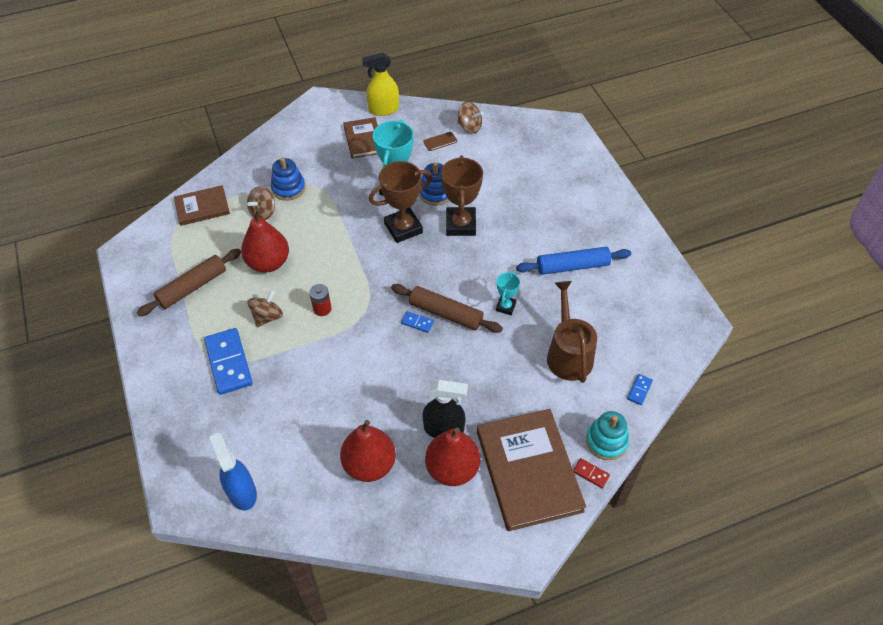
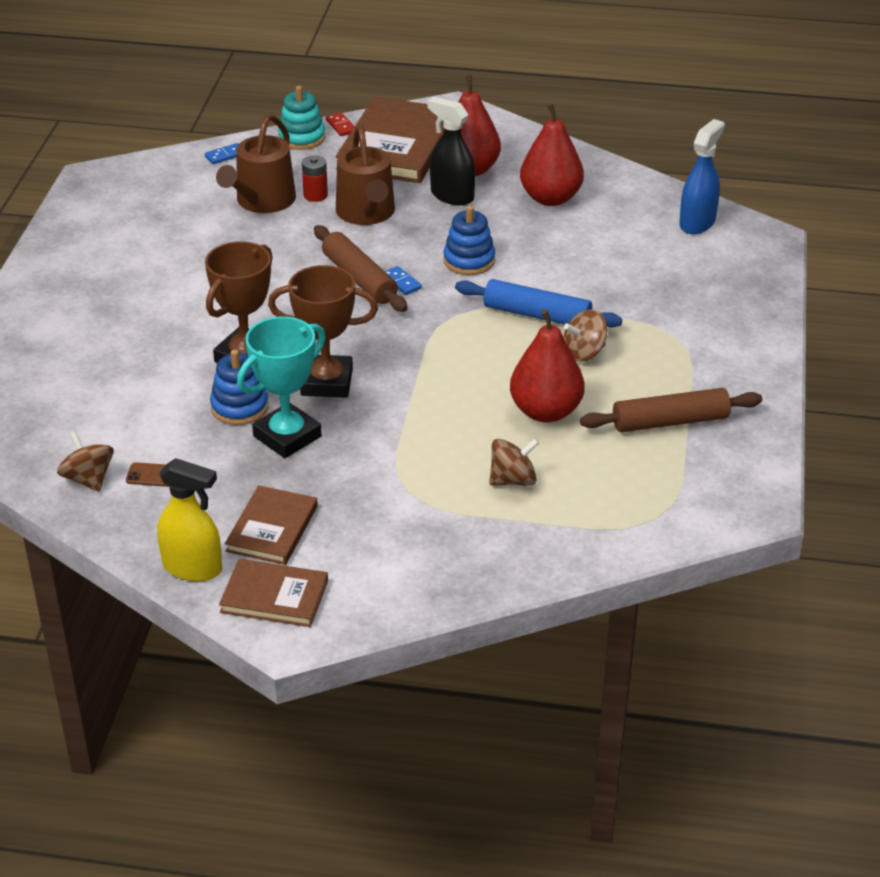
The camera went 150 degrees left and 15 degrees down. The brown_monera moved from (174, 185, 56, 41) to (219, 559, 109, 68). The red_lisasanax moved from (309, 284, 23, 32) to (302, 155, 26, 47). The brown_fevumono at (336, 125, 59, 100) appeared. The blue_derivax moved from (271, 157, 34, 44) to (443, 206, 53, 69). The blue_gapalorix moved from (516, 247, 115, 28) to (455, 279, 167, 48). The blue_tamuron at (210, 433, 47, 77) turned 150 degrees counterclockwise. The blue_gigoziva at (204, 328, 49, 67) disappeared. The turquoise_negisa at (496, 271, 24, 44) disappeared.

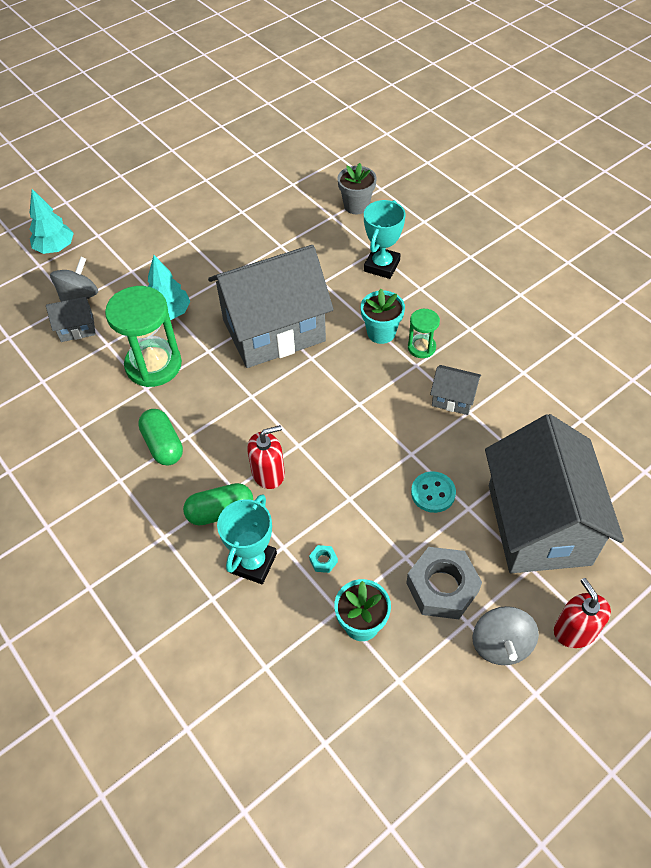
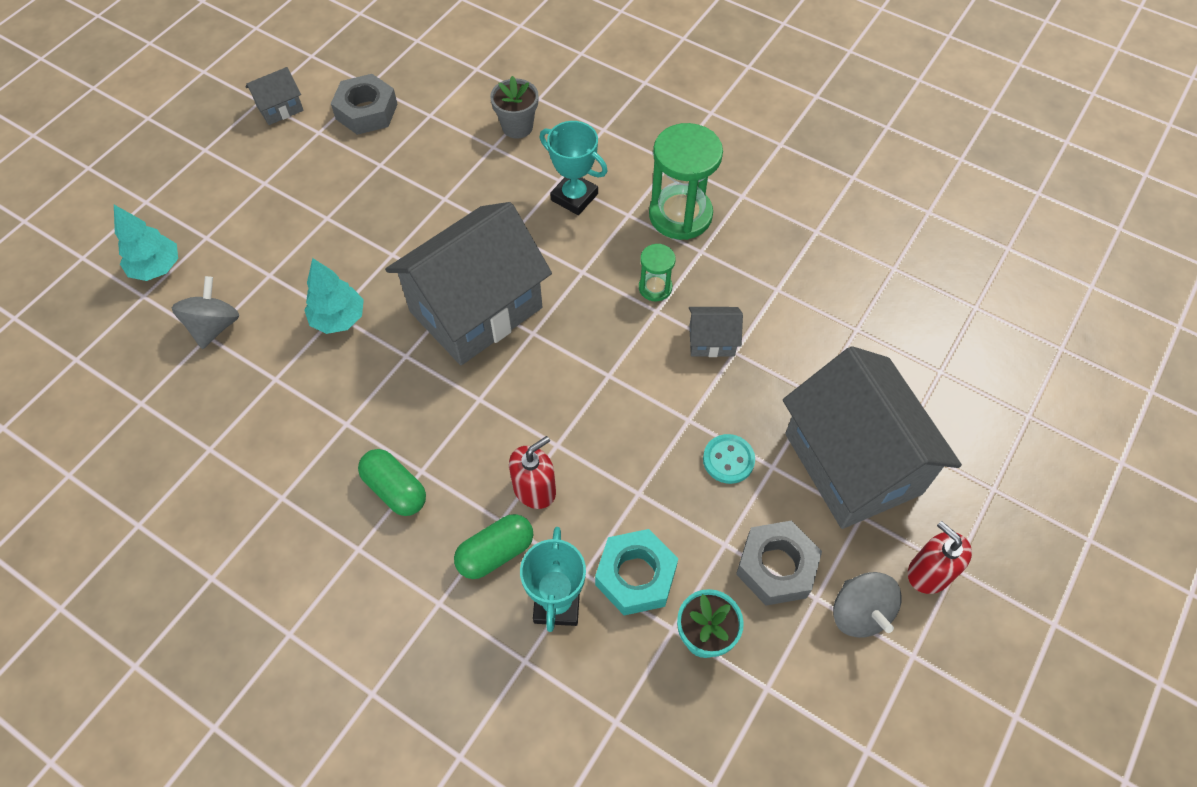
The camera went 20 degrees left and 5 degrees up. The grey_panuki moved from (46, 297, 50, 45) to (246, 67, 58, 58). The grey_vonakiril at (331, 74, 67, 61) appeared. The turquoise_negisa at (364, 200, 41, 79) turned 60 degrees counterclockwise. The turquoise_vonakiril at (309, 545, 29, 28) changed to 2.49 times the size. The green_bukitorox moved from (105, 286, 77, 101) to (649, 123, 74, 117). The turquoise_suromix at (361, 289, 44, 55) disappeared.

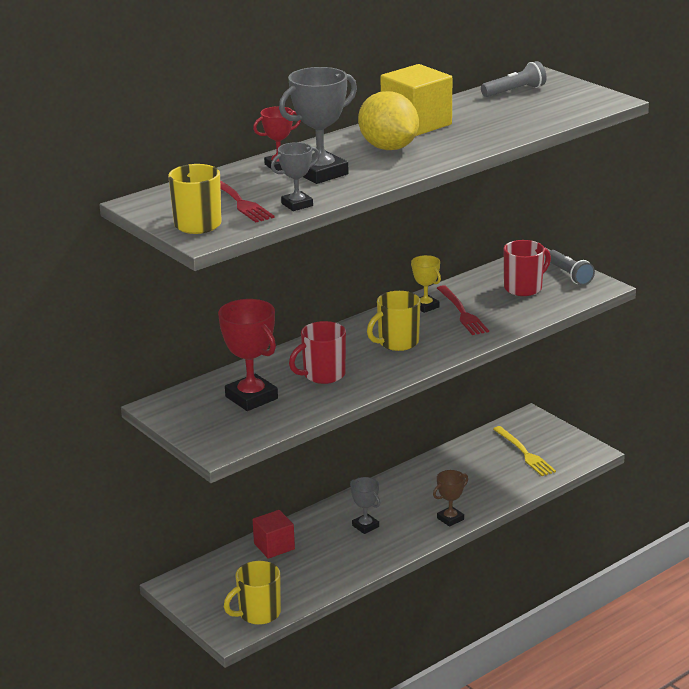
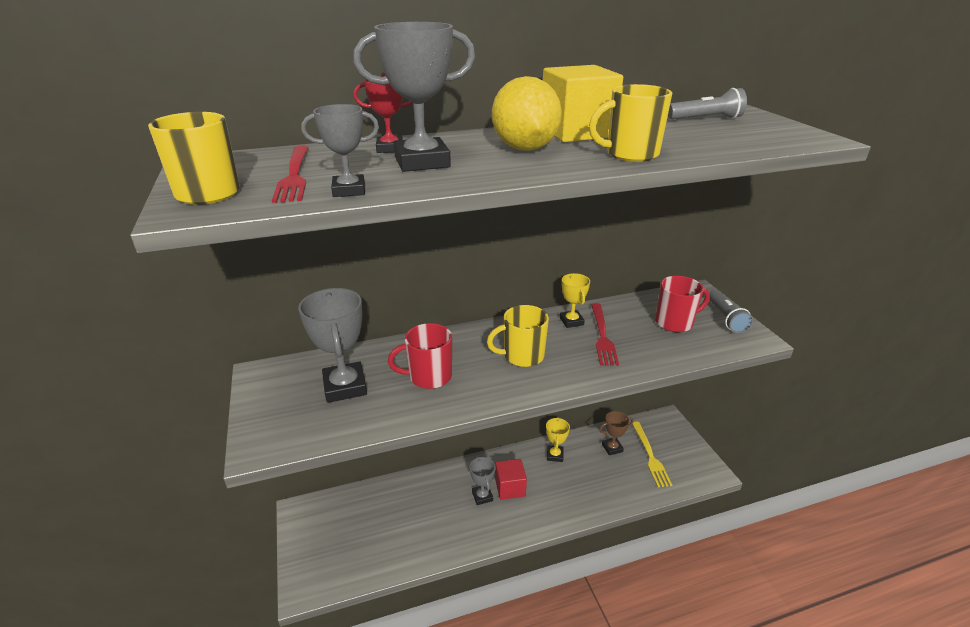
The camera went 20 degrees right and 5 degrees up. The red_negisa at (218, 299, 60, 112) became the grey_negisa at (298, 288, 69, 115). The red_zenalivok moved from (253, 510, 42, 49) to (495, 459, 32, 41). The yellow_negisa at (546, 417, 24, 45) appeared. The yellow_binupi moved from (224, 561, 57, 64) to (589, 84, 83, 78). The brown_negisa moved from (433, 470, 35, 57) to (599, 411, 34, 44).

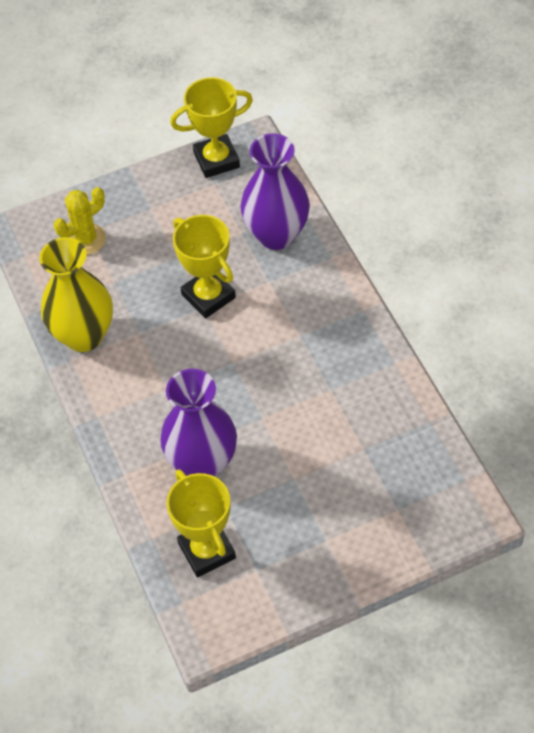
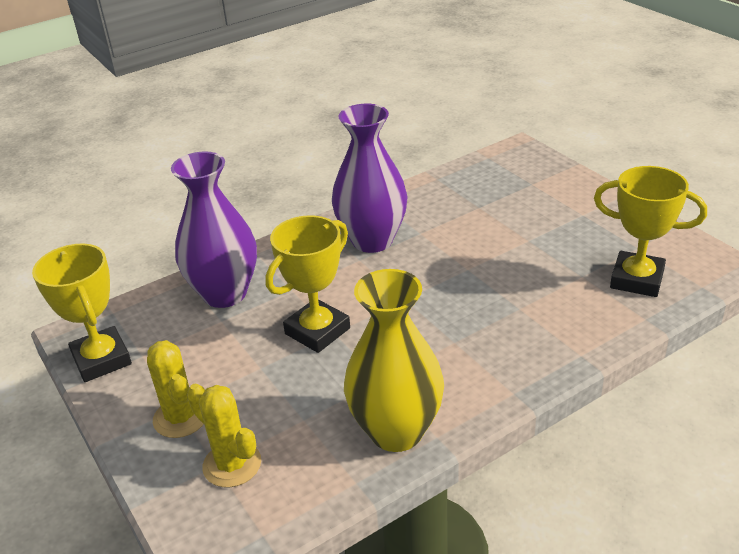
The camera went 100 degrees left and 20 degrees down. The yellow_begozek at (147, 340, 57, 98) appeared. The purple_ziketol moved from (160, 369, 77, 108) to (332, 104, 76, 149). The yellow_negisa at (167, 469, 69, 108) turned 60 degrees clockwise.

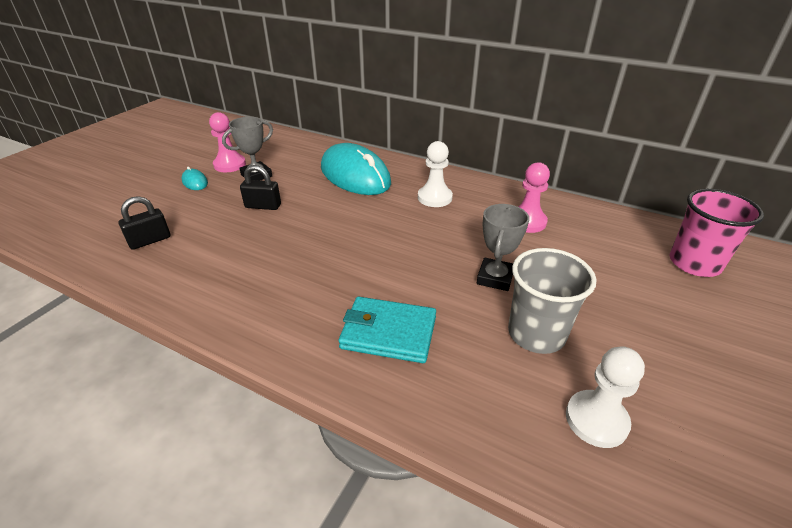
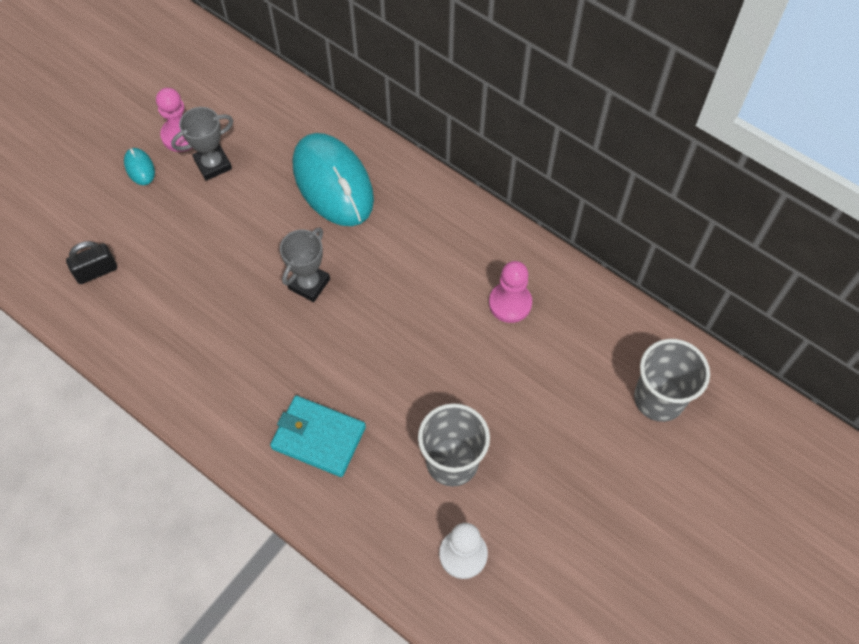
The camera went 10 degrees right and 25 degrees up. The grey_negisa moved from (477, 204, 52, 87) to (280, 227, 50, 75). The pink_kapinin at (670, 189, 94, 88) became the grey_kapinin at (634, 339, 76, 83). The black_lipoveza at (240, 165, 41, 45) disappeared. The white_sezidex at (418, 141, 35, 66) disappeared.

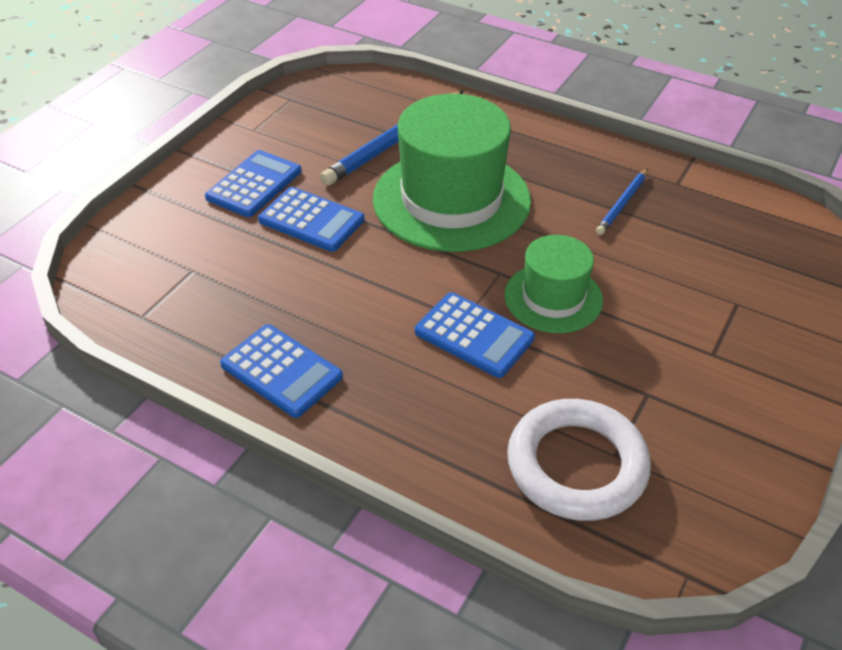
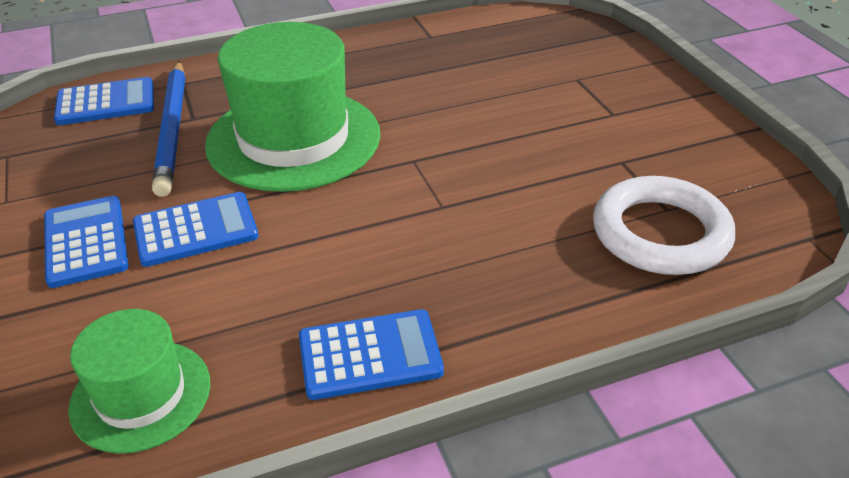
The camera went 50 degrees left and 5 degrees down. The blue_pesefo moved from (415, 292, 120, 86) to (54, 77, 100, 48). The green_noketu moved from (505, 235, 98, 98) to (68, 309, 142, 144). The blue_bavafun at (596, 168, 52, 67) disappeared.

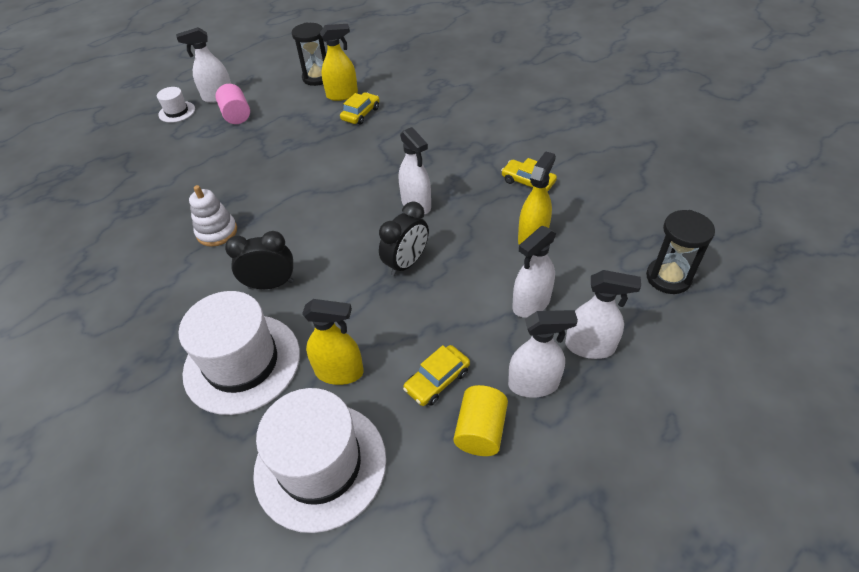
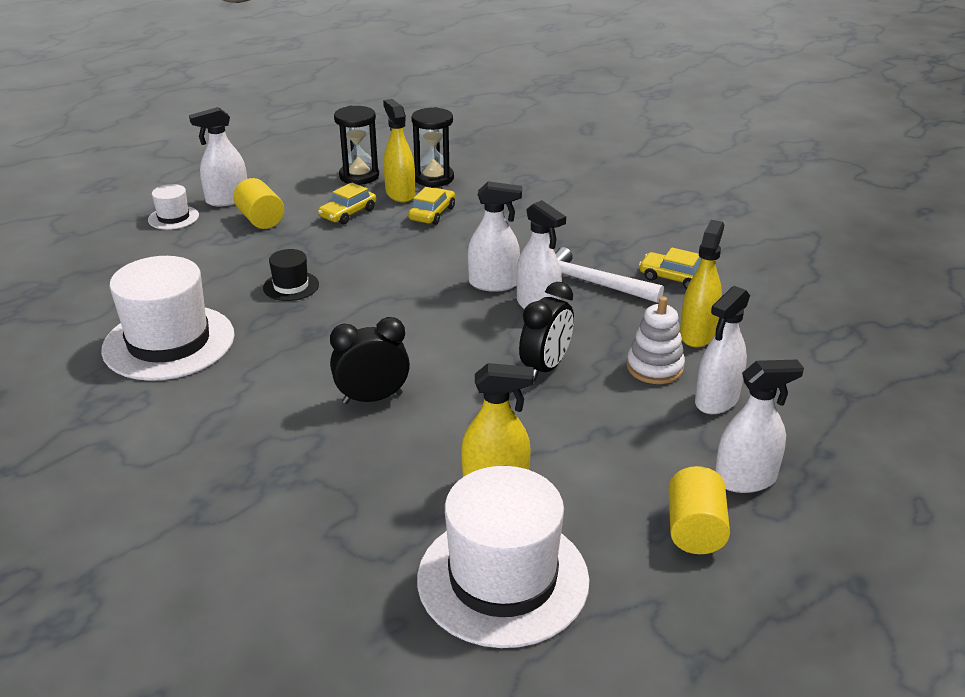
The camera went 10 degrees left and 15 degrees down. The white_noketu moved from (178, 291, 122, 124) to (101, 256, 134, 125). The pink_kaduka at (215, 84, 35, 40) became the yellow_kaduka at (233, 178, 51, 51). The black_noketu at (263, 249, 56, 52) appeared. The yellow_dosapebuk moved from (403, 345, 67, 61) to (318, 182, 58, 43). The yellow_tamuron at (320, 24, 38, 77) turned 90 degrees counterclockwise. The black_bukitorox moved from (646, 210, 69, 84) to (411, 107, 43, 80). The white_tamuron moved from (565, 270, 76, 89) to (468, 181, 54, 111). The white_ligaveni at (555, 247, 109, 56) appeared. The white_derivax moved from (189, 185, 48, 62) to (627, 296, 58, 88).

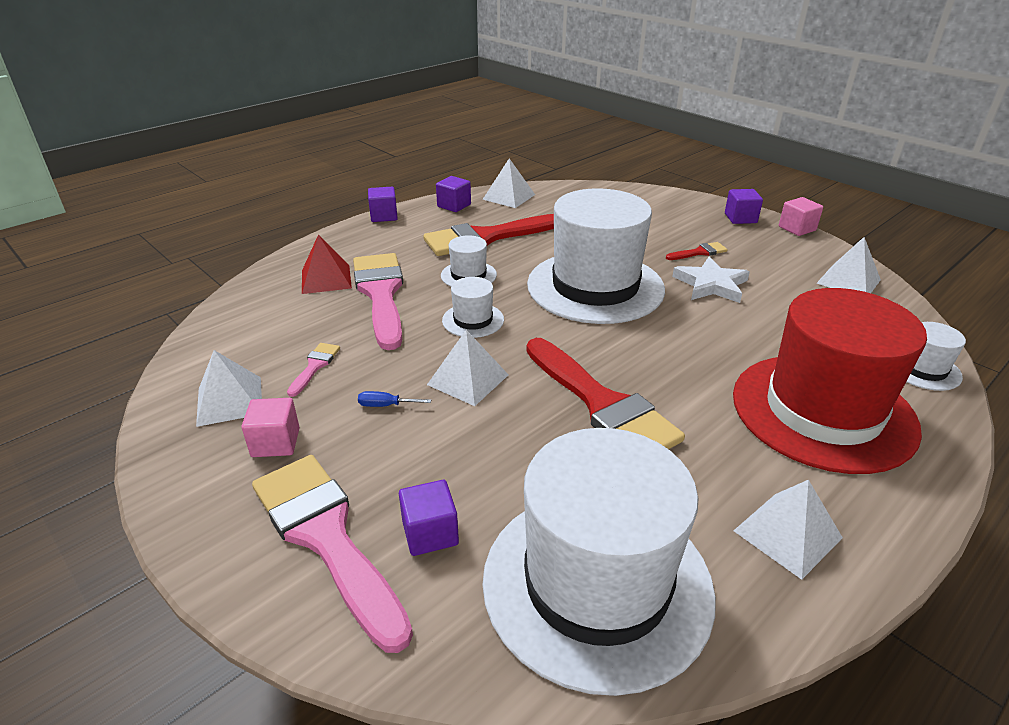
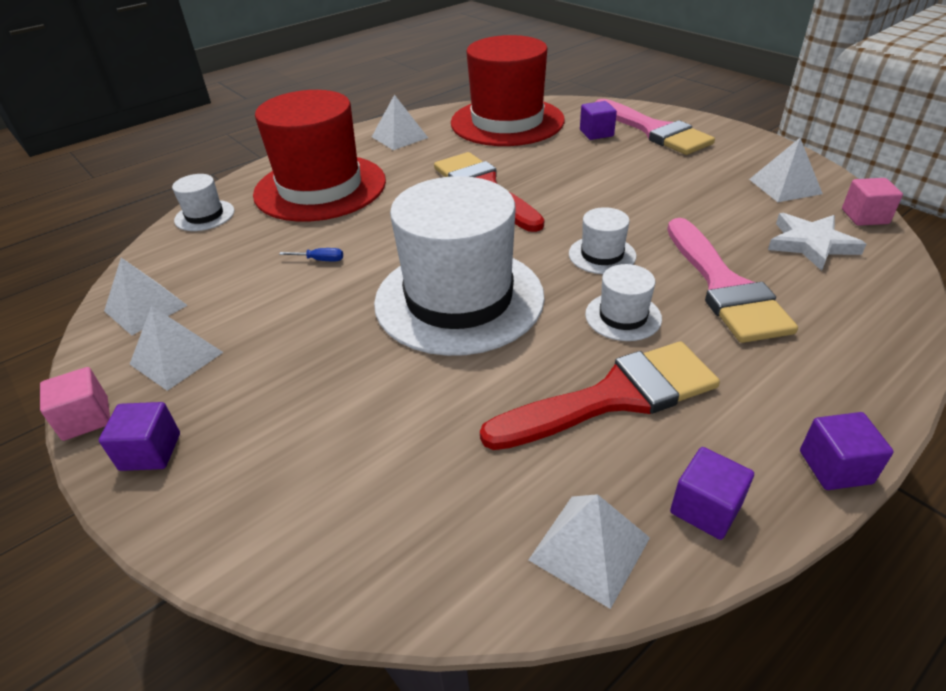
The camera went 175 degrees left and 5 degrees up. The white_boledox moved from (427, 330, 81, 76) to (130, 306, 93, 85). The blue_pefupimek moved from (358, 391, 73, 16) to (279, 248, 64, 13). The white_noketu at (482, 428, 234, 268) became the red_noketu at (451, 35, 114, 111). The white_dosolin moved from (672, 257, 78, 46) to (768, 213, 98, 58). The pink_zenalivok moved from (242, 398, 58, 59) to (842, 178, 61, 48). The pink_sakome at (287, 343, 53, 54) disappeared. The red_boledox at (302, 235, 50, 59) disappeared. The red_sakome at (666, 242, 62, 18) disappeared.

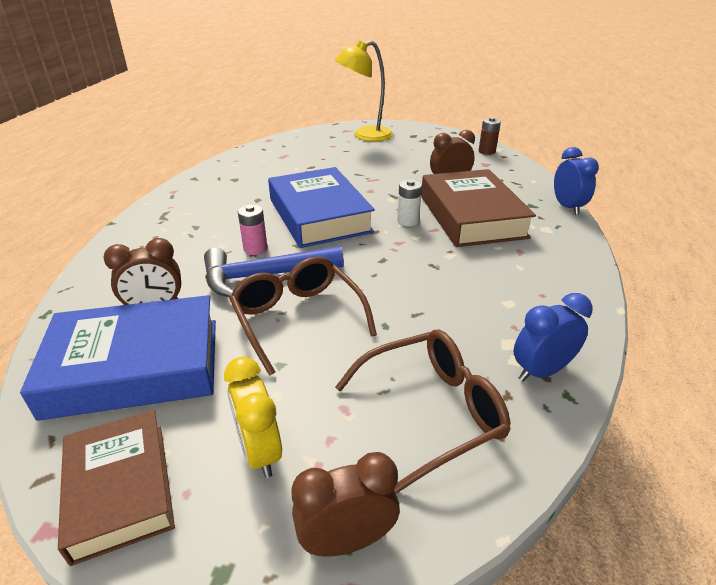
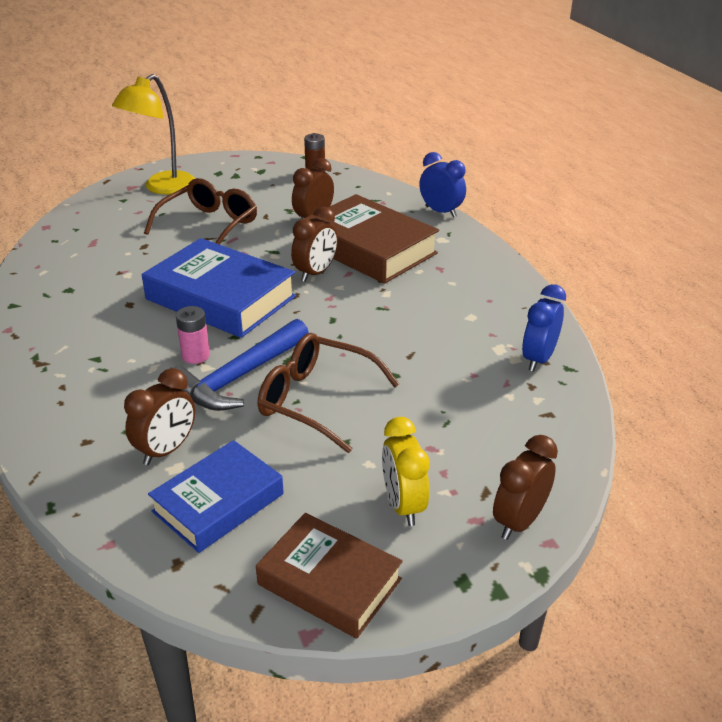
The camera went 35 degrees left and 0 degrees up. The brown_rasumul moved from (335, 330, 176, 164) to (144, 178, 113, 67). The blue_monera at (20, 295, 196, 126) changed to 0.65 times the size. The white_lisasanax at (397, 180, 25, 46) was replaced by the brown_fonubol at (291, 207, 47, 75). The yellow_fonubol at (224, 357, 58, 121) turned 45 degrees clockwise.

